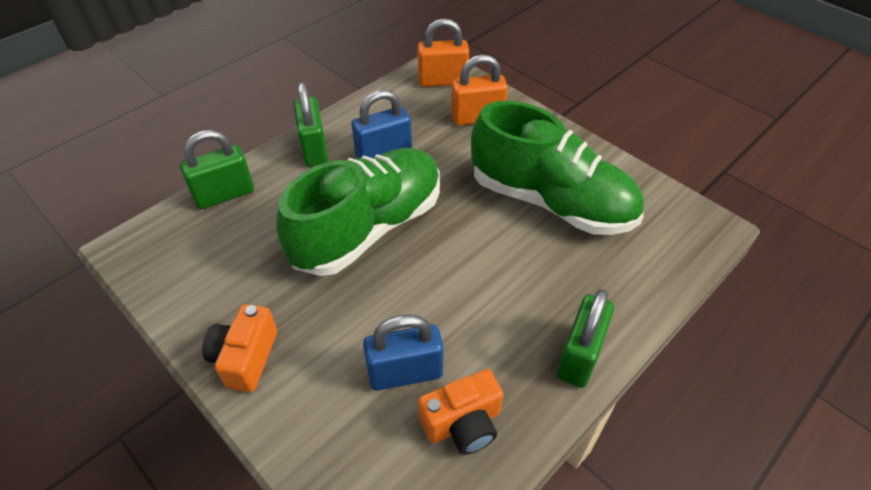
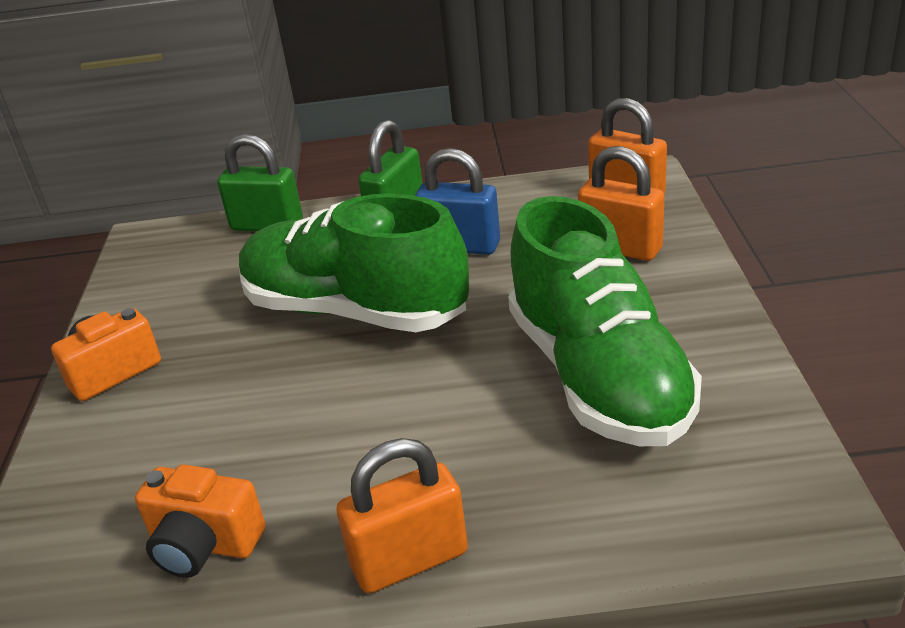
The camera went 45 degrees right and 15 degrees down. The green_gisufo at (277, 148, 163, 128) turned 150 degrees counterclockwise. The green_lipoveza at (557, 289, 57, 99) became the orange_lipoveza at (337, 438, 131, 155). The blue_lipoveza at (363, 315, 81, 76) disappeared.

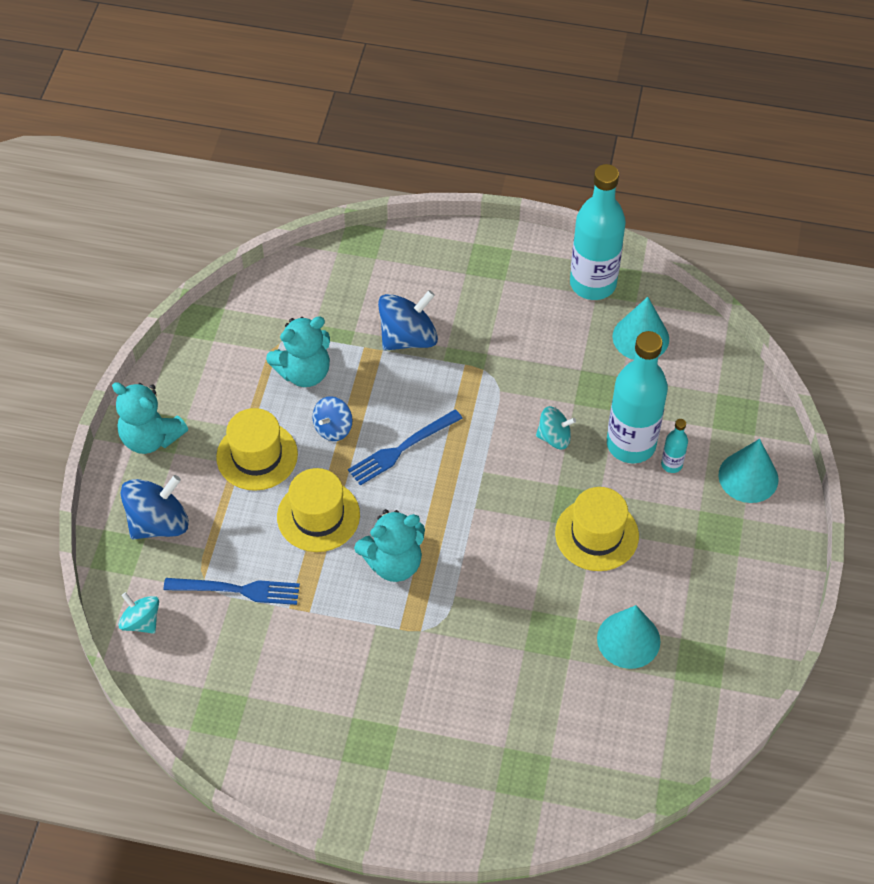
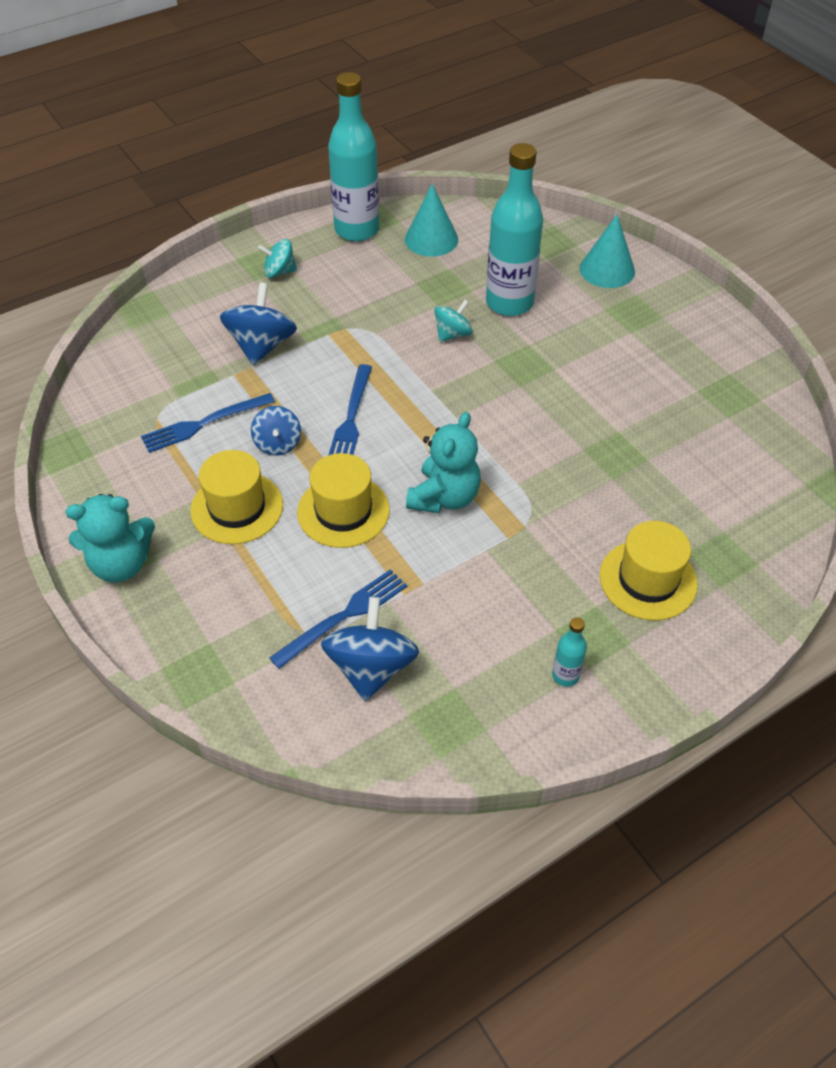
The camera went 45 degrees left and 5 degrees down. The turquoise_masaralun at (266, 316, 64, 71) was replaced by the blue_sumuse at (141, 393, 134, 60). The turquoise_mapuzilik moved from (118, 592, 41, 42) to (258, 239, 39, 39). The blue_mapuzilik moved from (120, 475, 69, 64) to (321, 597, 98, 104). The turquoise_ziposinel moved from (661, 419, 27, 54) to (552, 617, 35, 70). The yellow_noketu moved from (555, 487, 84, 84) to (600, 521, 98, 99). The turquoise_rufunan at (597, 605, 63, 64) disappeared.

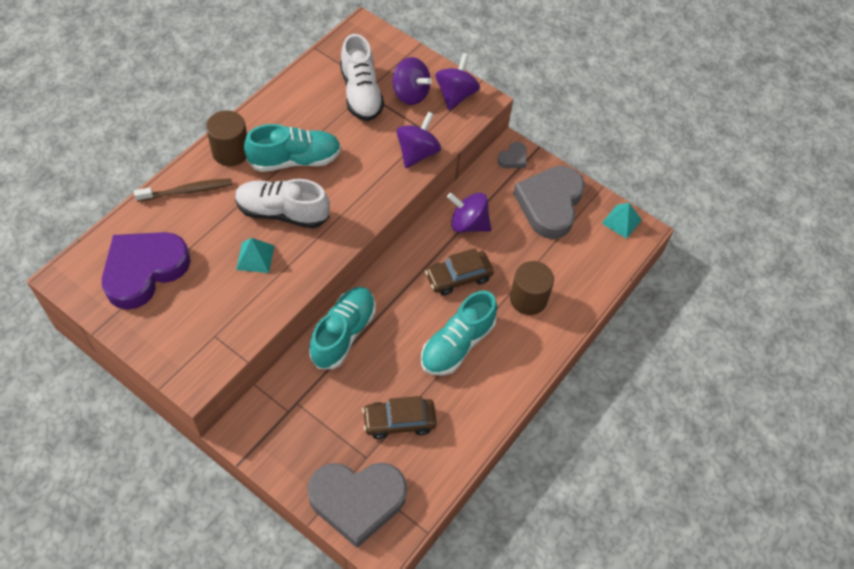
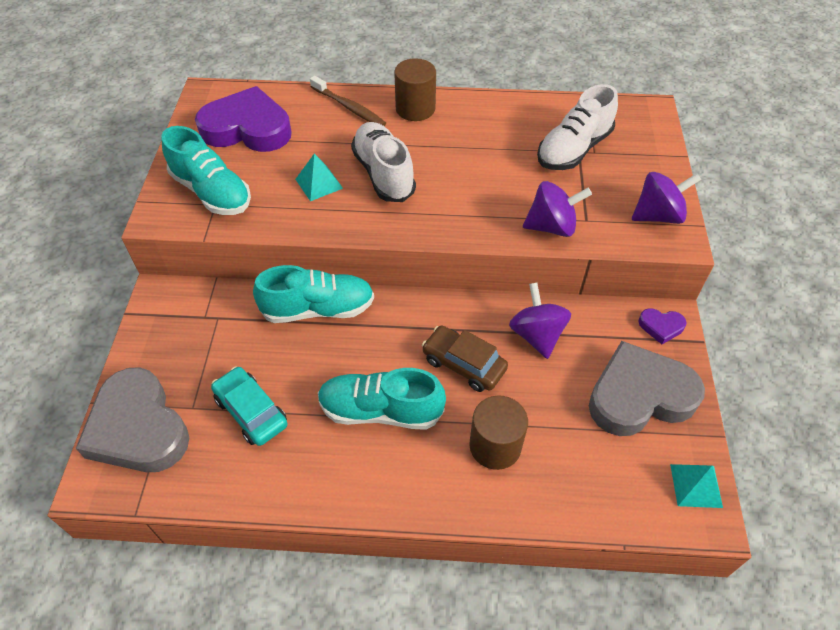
The camera went 60 degrees right and 5 degrees down. The turquoise_gisufo moved from (244, 124, 97, 48) to (161, 126, 90, 89). The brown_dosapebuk at (362, 396, 75, 43) became the turquoise_dosapebuk at (211, 366, 76, 80). The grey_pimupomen at (498, 142, 29, 26) became the purple_pimupomen at (638, 308, 49, 36). The purple_mapuzilik at (393, 57, 39, 48) disappeared.

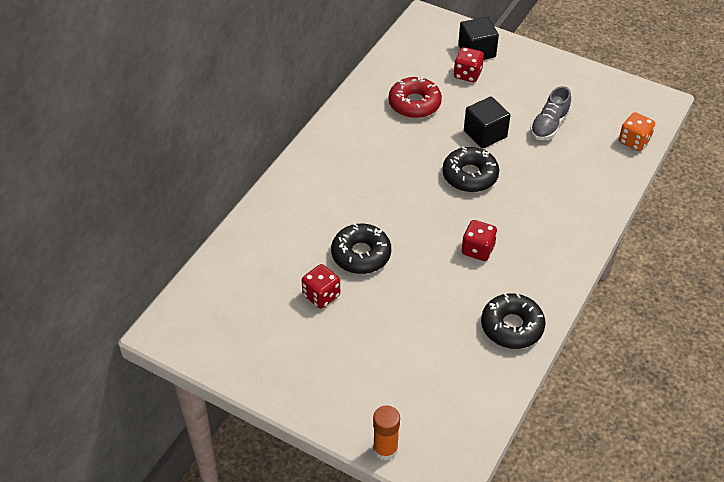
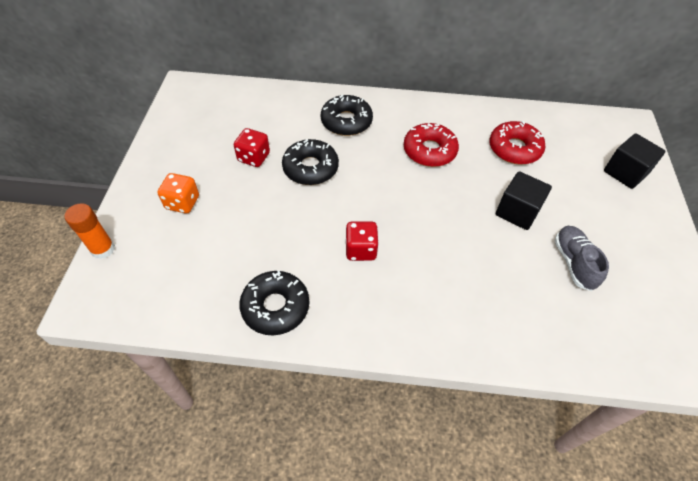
The camera went 65 degrees right and 5 degrees up. The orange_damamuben moved from (619, 112, 36, 39) to (158, 173, 41, 40). The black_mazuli moved from (442, 147, 57, 45) to (321, 95, 52, 41). The red_mazuli at (404, 123, 55, 44) appeared. The grey_gisufo at (530, 86, 41, 54) turned 75 degrees clockwise. The red_damamuben at (454, 47, 30, 35) disappeared.

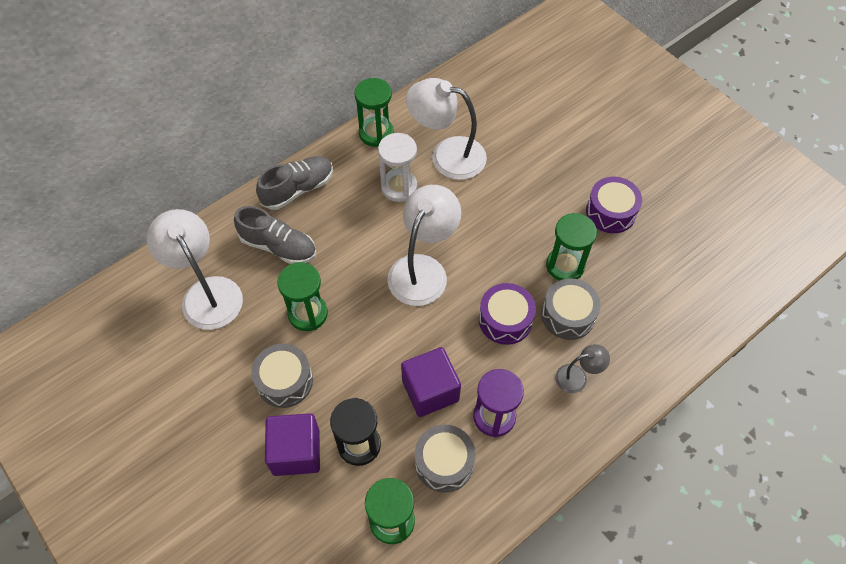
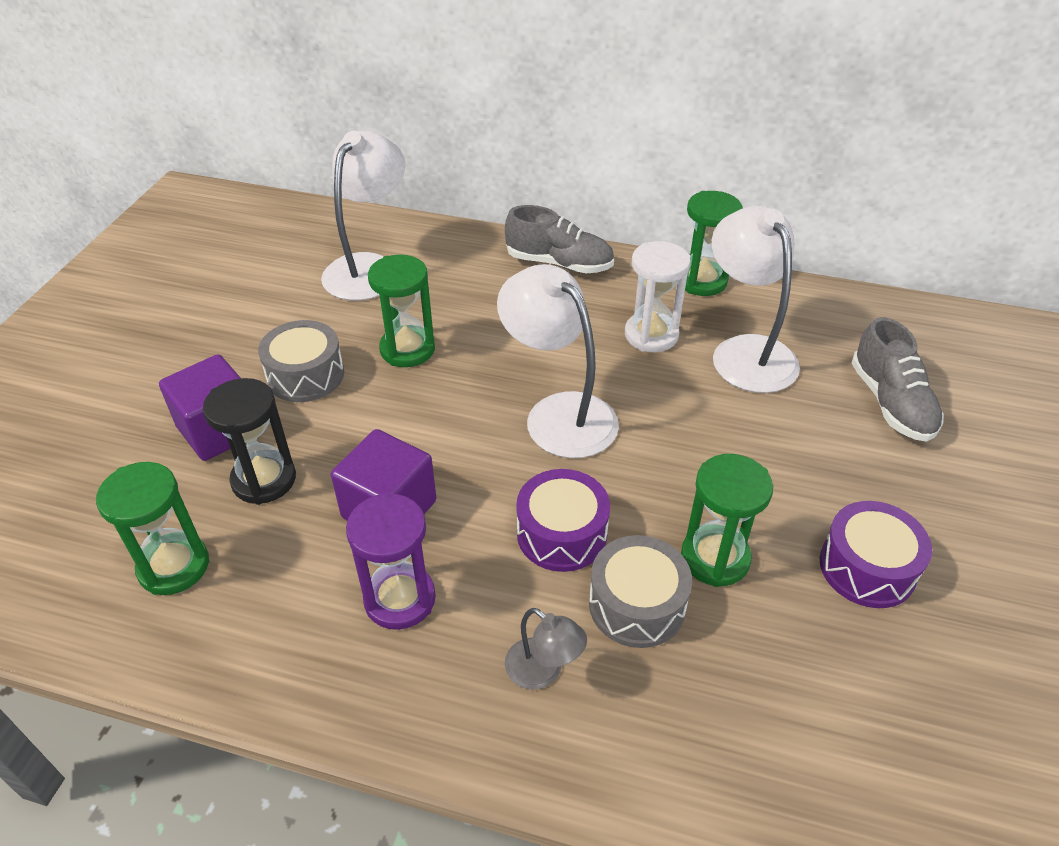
The camera went 55 degrees right and 15 degrees down. The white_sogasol at (387, 185, 74, 121) turned 120 degrees counterclockwise. The grey_gisufo moved from (234, 206, 82, 58) to (852, 317, 92, 125). The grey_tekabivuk at (415, 425, 60, 67) disappeared.

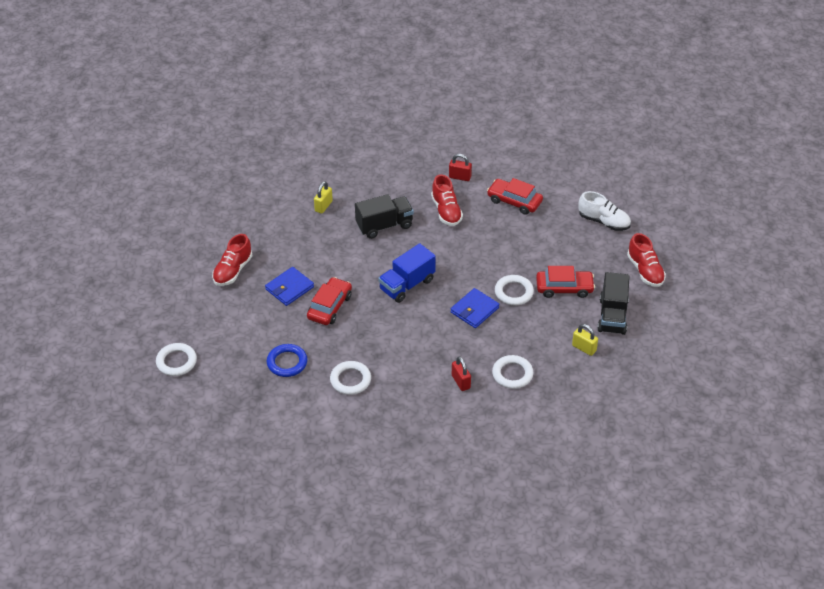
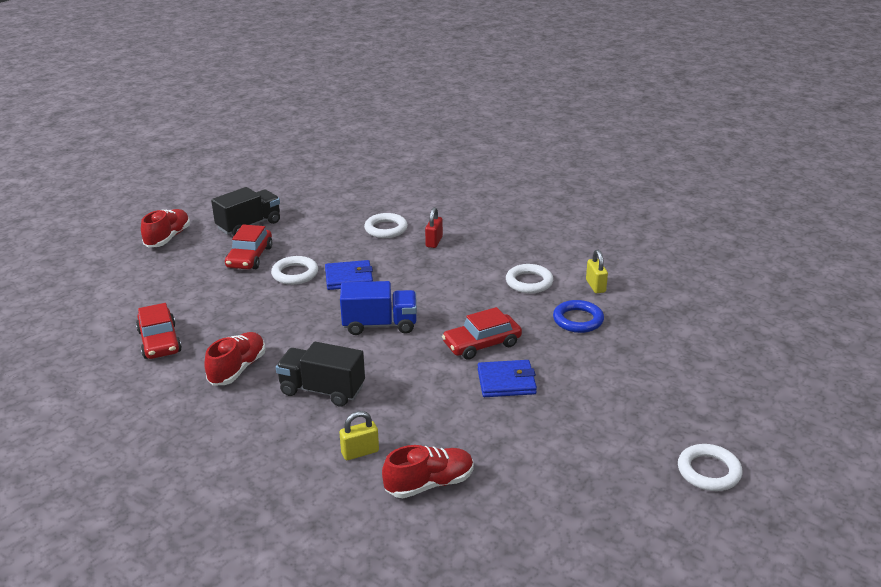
The camera went 140 degrees left and 15 degrees down. The red_dosapebuk at (536, 266, 59, 32) turned 120 degrees counterclockwise. The red_gisufo moved from (212, 234, 40, 52) to (382, 445, 91, 53). The yellow_lipoveza moved from (572, 324, 26, 32) to (586, 250, 22, 43). The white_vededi moved from (156, 343, 41, 33) to (678, 444, 64, 47). The red_lipoveza at (449, 154, 23, 27) disappeared. The white_gisufo at (578, 191, 53, 40) disappeared.

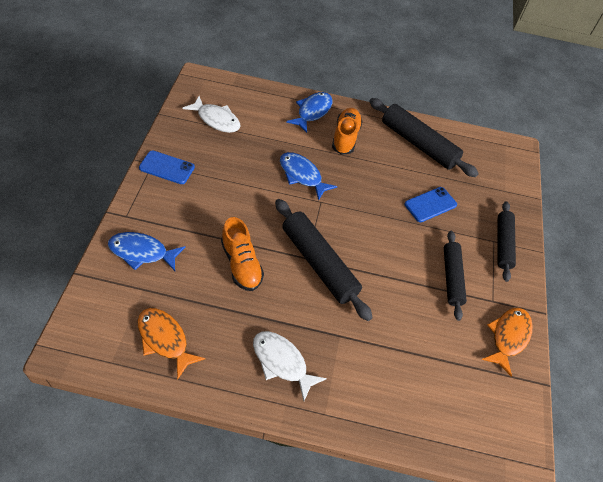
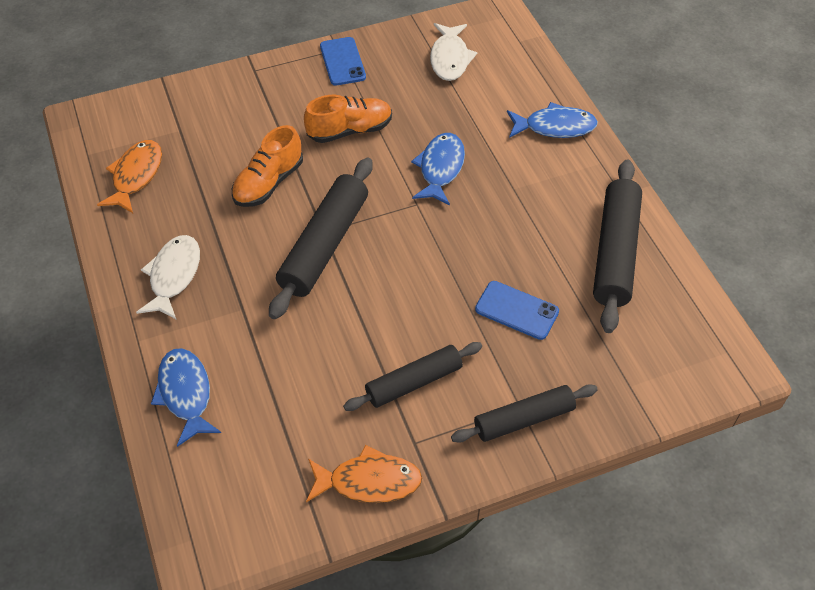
The camera went 65 degrees right and 0 degrees up. The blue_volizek moved from (108, 232, 77, 39) to (151, 348, 70, 99). The orange_gisufo moved from (332, 108, 31, 47) to (304, 95, 88, 48).

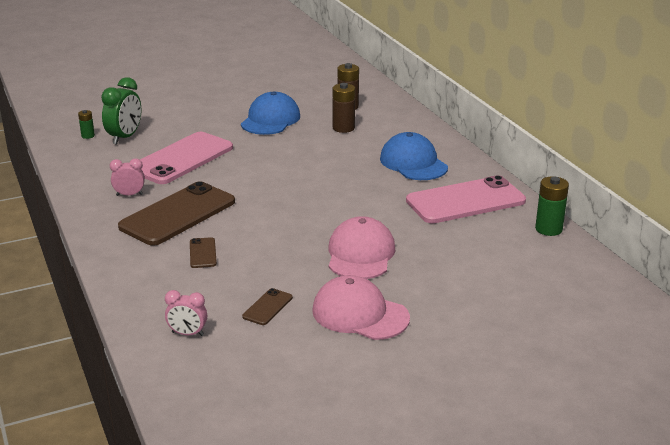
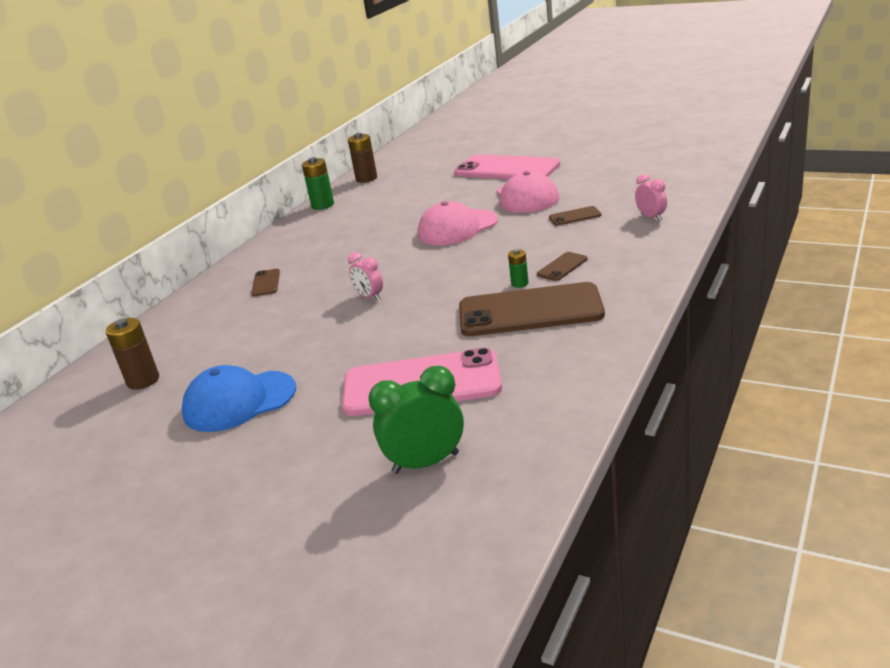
The camera went 125 degrees left and 0 degrees up. The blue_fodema at (380, 132, 68, 48) was replaced by the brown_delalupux at (251, 269, 29, 27). The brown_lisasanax moved from (332, 83, 23, 50) to (348, 133, 29, 50). The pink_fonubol moved from (110, 158, 35, 38) to (348, 252, 35, 49). The pink_delalupux moved from (406, 175, 120, 49) to (454, 154, 106, 25). The green_lisasanax moved from (78, 110, 17, 29) to (508, 249, 21, 39).

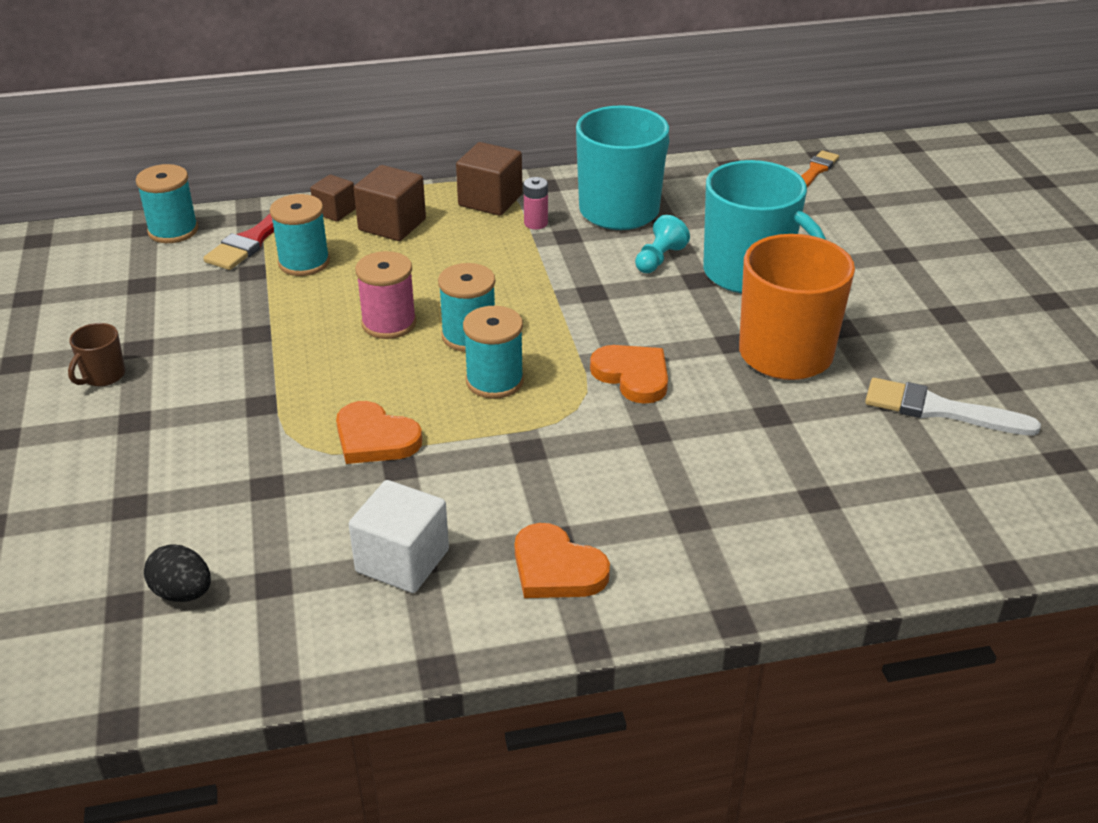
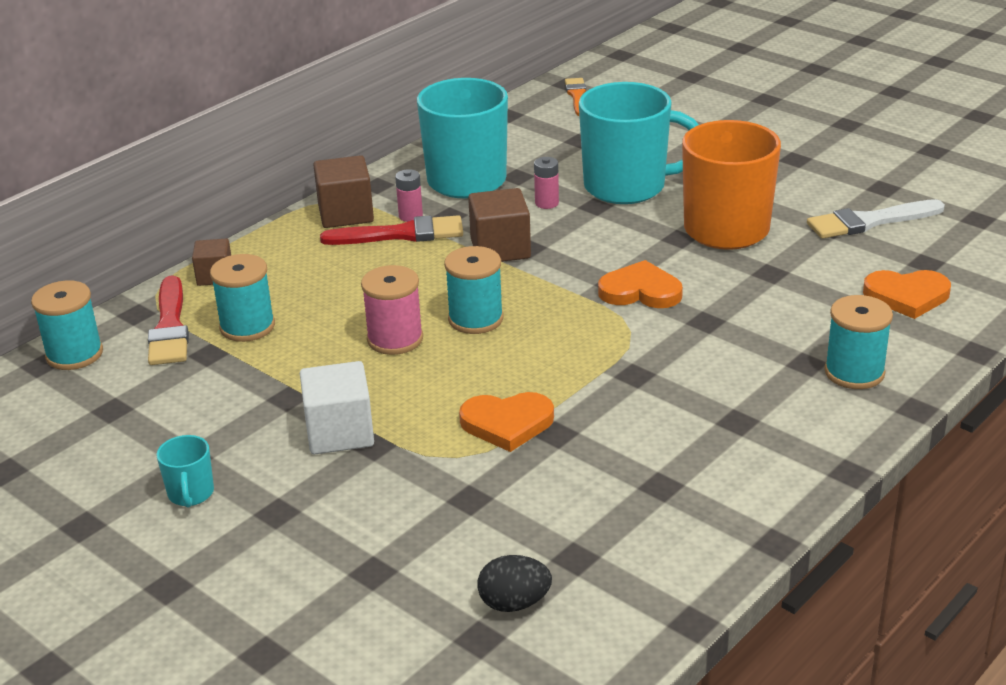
The camera went 35 degrees left and 5 degrees down. The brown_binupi at (68, 323, 57, 64) became the turquoise_binupi at (156, 435, 58, 73). The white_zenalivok moved from (349, 480, 100, 113) to (300, 361, 74, 94). The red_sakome at (320, 215, 143, 30) appeared. The brown_zenalivok moved from (354, 165, 72, 76) to (468, 188, 63, 74). The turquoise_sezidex at (635, 215, 55, 58) was replaced by the pink_lisasanax at (534, 157, 25, 52). The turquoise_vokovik moved from (463, 306, 61, 93) to (824, 295, 69, 94). The orange_pimupomen moved from (515, 523, 95, 75) to (863, 270, 88, 49).

